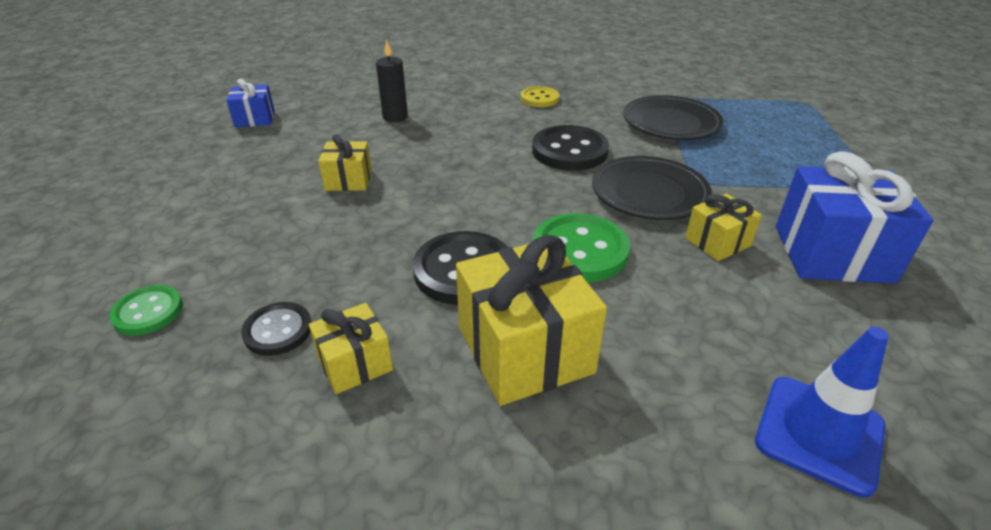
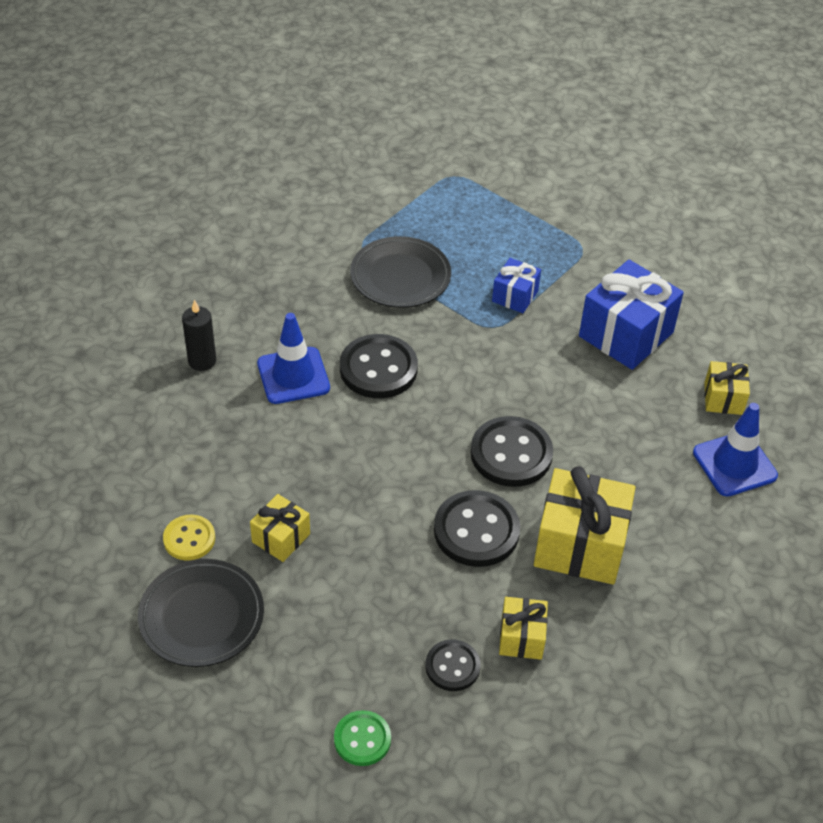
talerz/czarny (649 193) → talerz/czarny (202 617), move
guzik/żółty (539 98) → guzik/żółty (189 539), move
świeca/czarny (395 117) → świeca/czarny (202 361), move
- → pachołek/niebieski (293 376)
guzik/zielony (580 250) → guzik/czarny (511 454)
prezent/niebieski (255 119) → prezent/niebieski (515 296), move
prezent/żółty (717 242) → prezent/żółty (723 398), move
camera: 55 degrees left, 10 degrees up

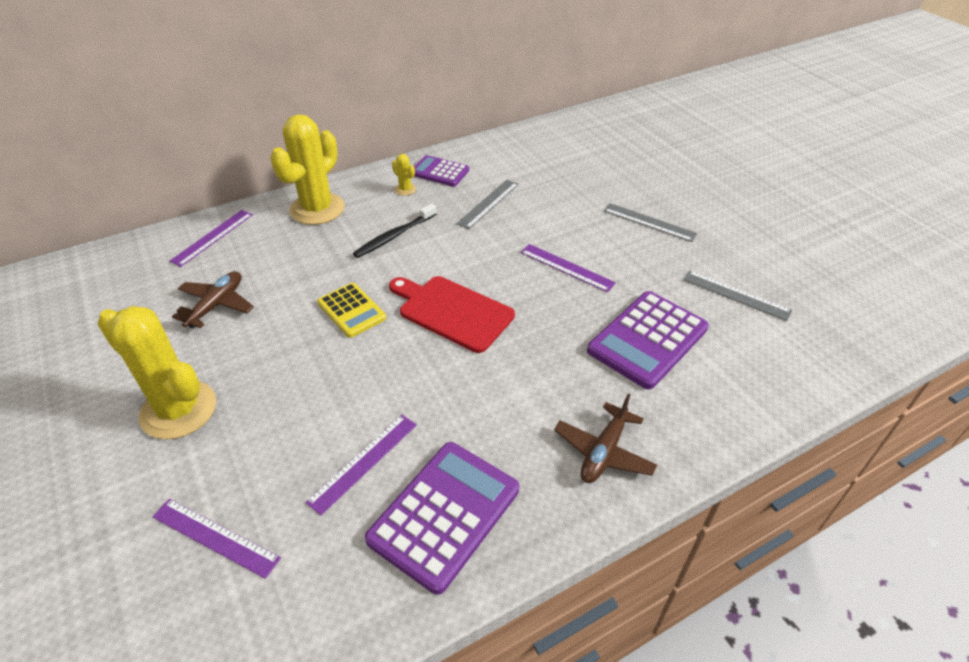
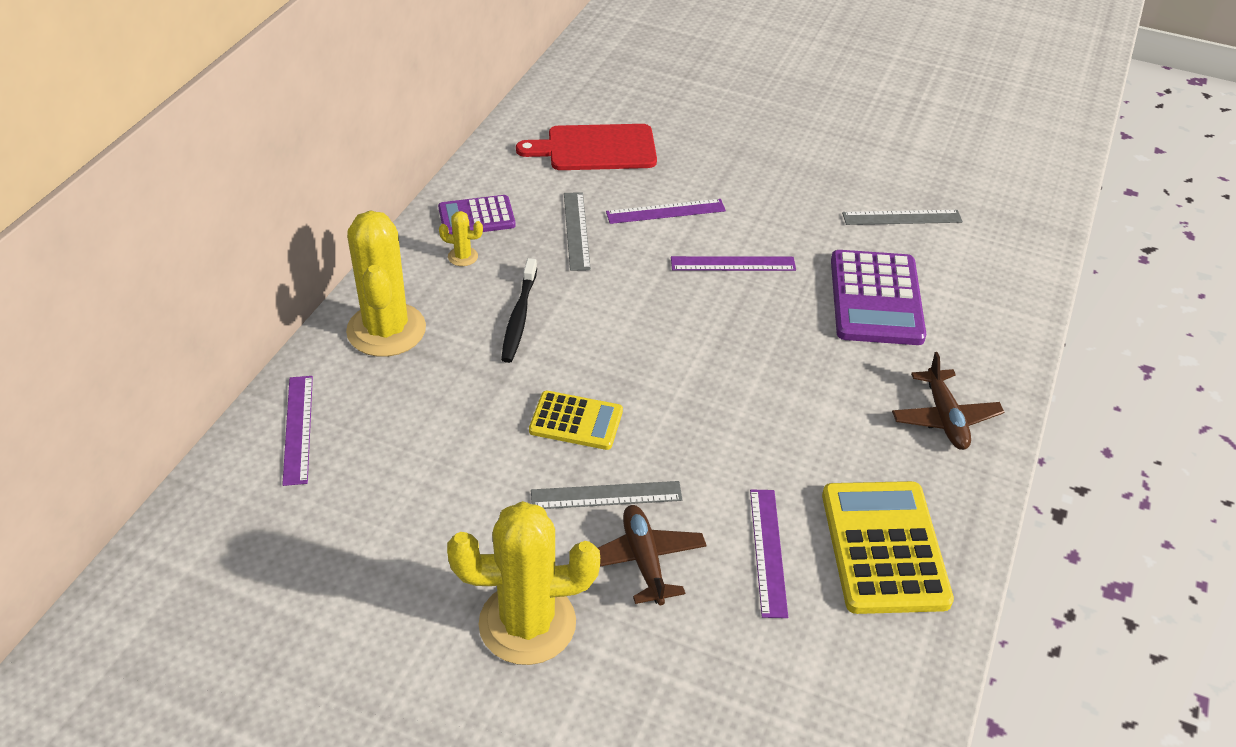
deska do krojenia/czerwony (452 311) → deska do krojenia/czerwony (595 148), move
linijka/szary (649 222) → linijka/szary (606 496), move
samolot/brązowy (216 305) → samolot/brązowy (644 560), move
linijka/fioletowy (215 537) → linijka/fioletowy (665 211), move
kalkulator/fioletowy (444 514) → kalkulator/żółty (884 547)
camera: 40 degrees left, 0 degrees up

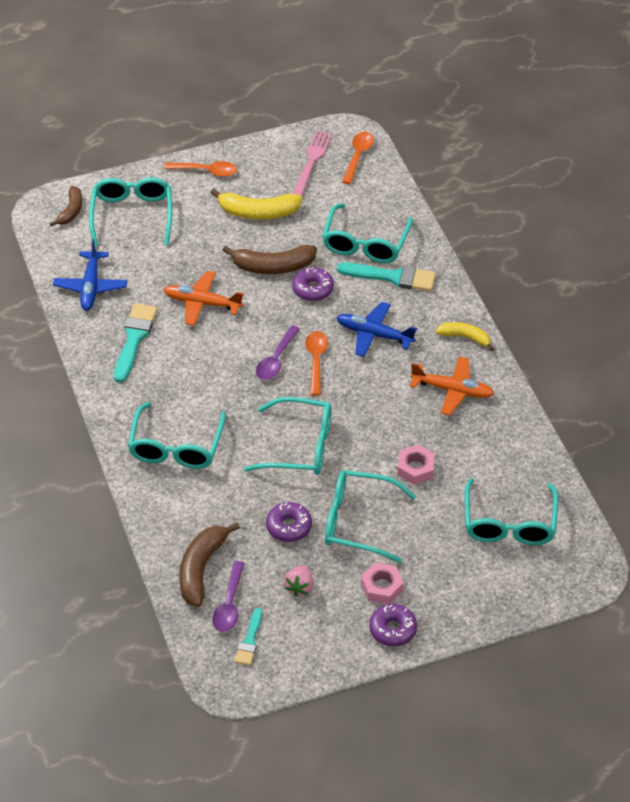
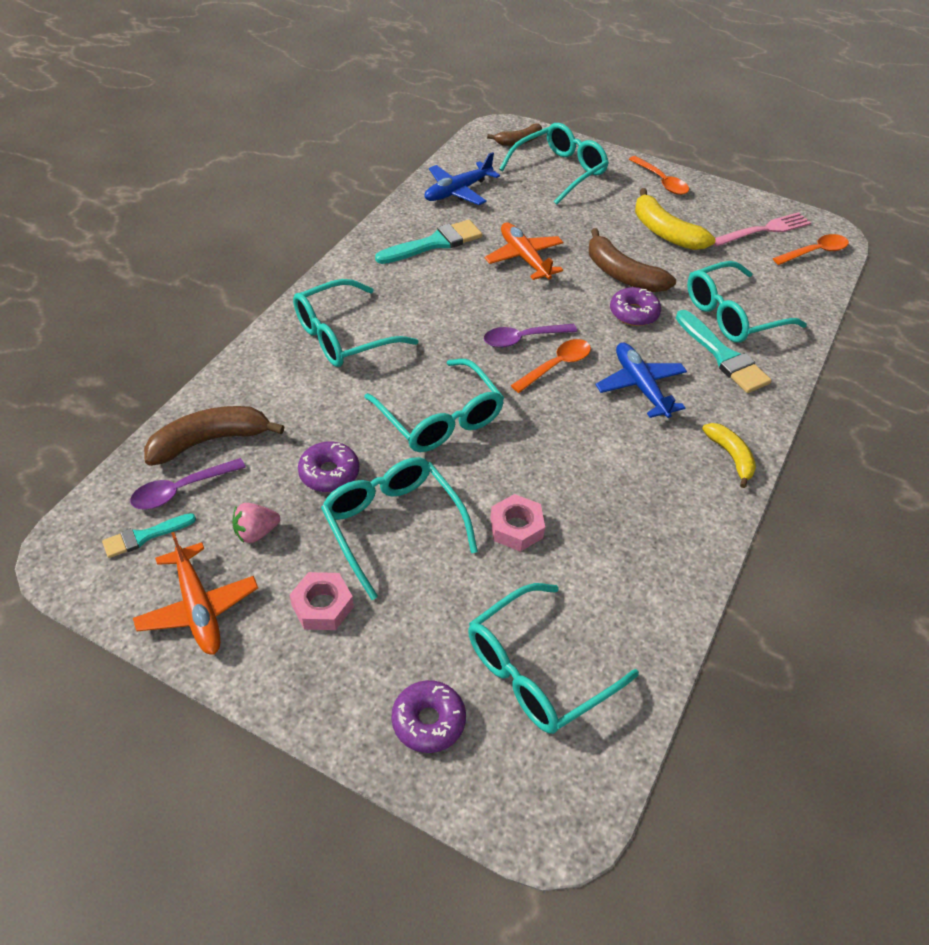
samolot/pomarańczowy (452 390) → samolot/pomarańczowy (198 607), move
donut/fioletowy (393 629) → donut/fioletowy (428 721), move
camera: 45 degrees right, 0 degrees up

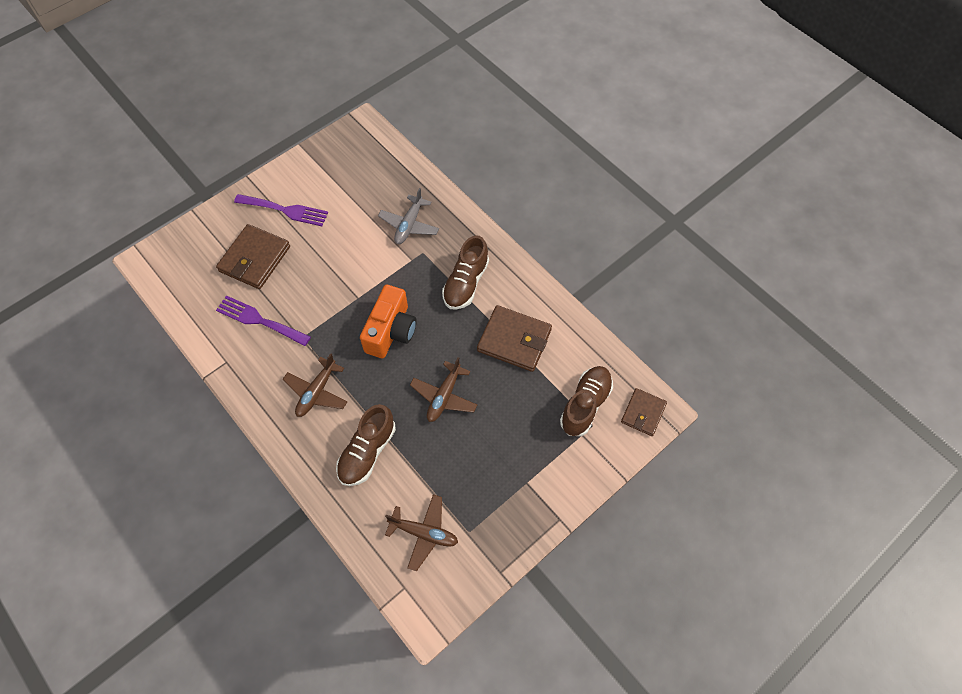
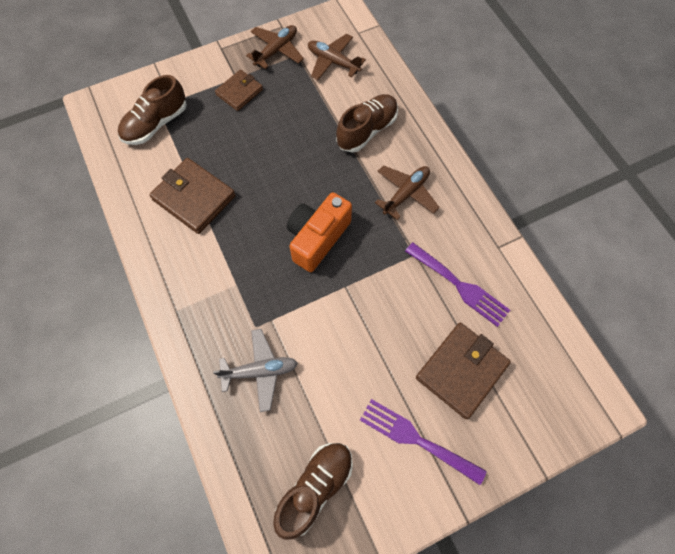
samolot/szary (409 225) → samolot/szary (260 371), 45 degrees clockwise
portfel/brązowy (643 413) → portfel/brązowy (239 92), move
samolot/brązowy (444 396) → samolot/brązowy (276 51), move
but/brązowy (466 283) → but/brązowy (315 488), move
camera: 165 degrees left, 5 degrees up

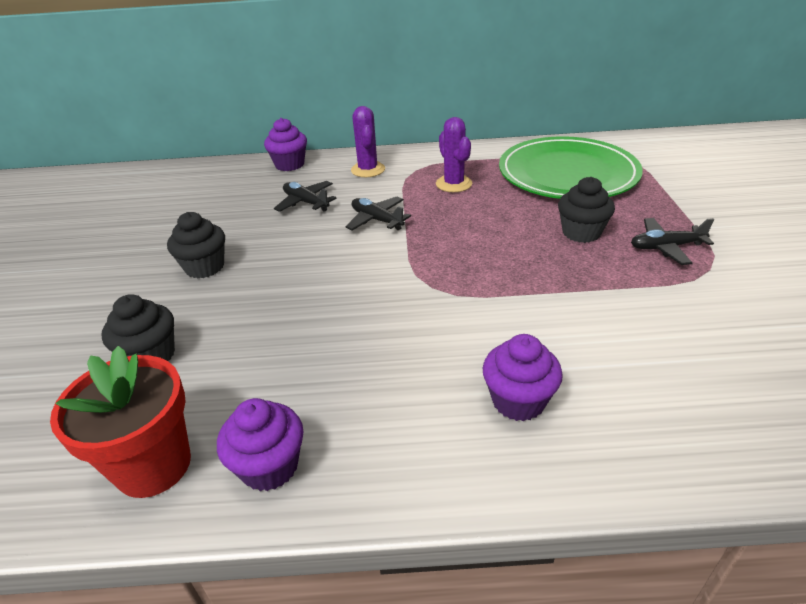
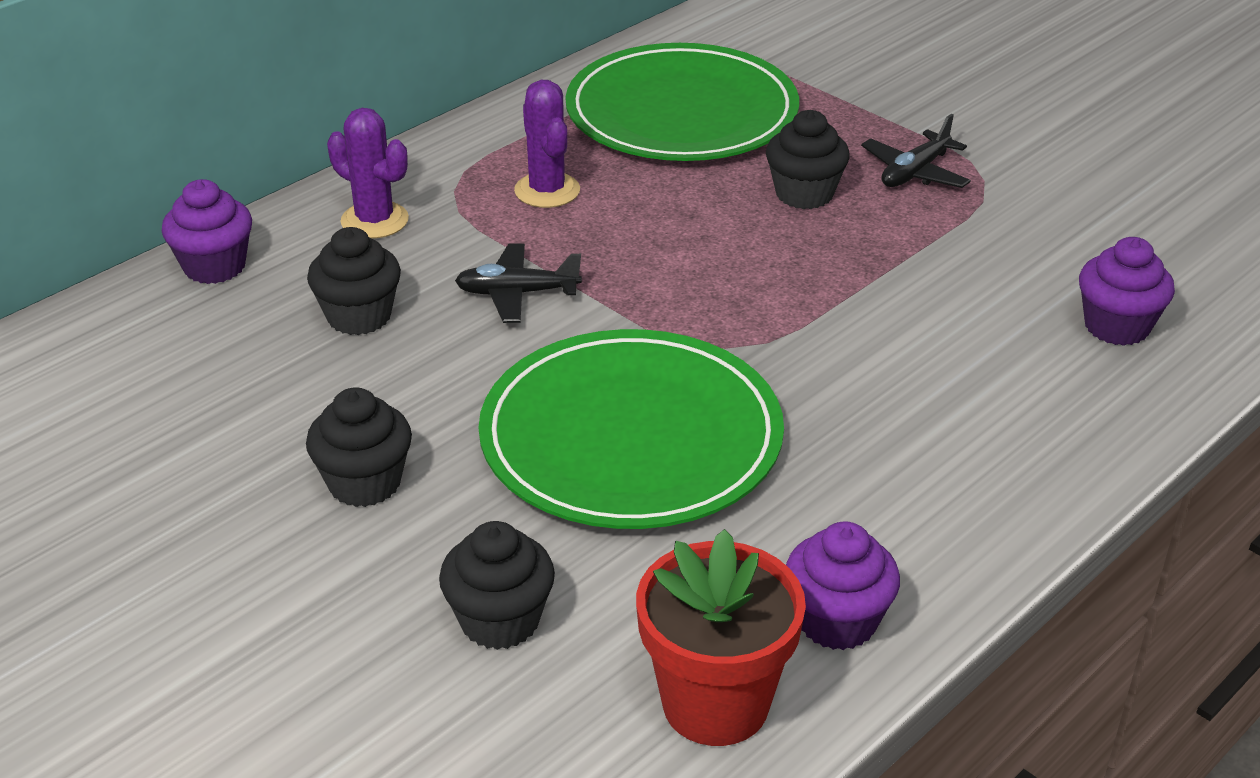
samolot/czarny (306 202) → muffinka/czarny (359 316)
- → talerz/zielony (631 437)
kaktus/fioletowy (454 184) → kaktus/fioletowy (547 191), 45 degrees clockwise
muffinka/fioletowy (518 401) → muffinka/fioletowy (1116 326), move
camera: 45 degrees left, 0 degrees up

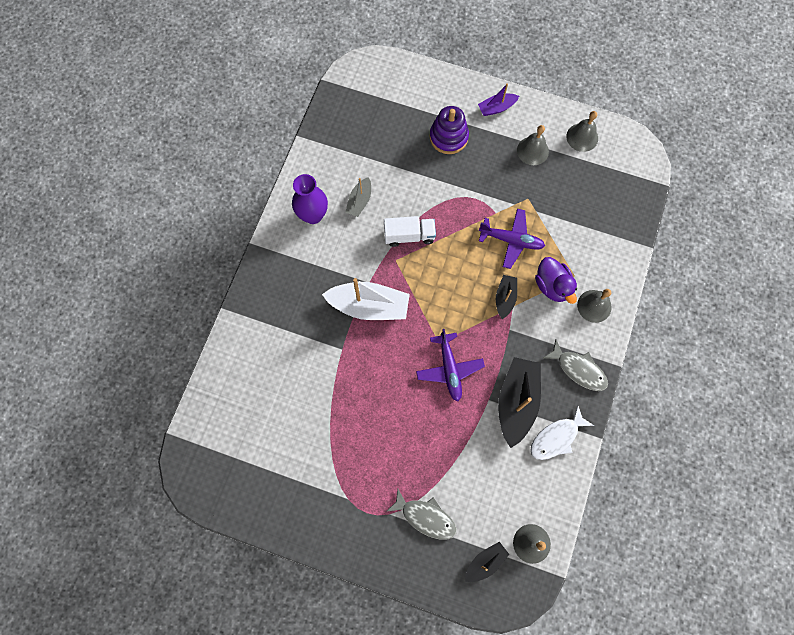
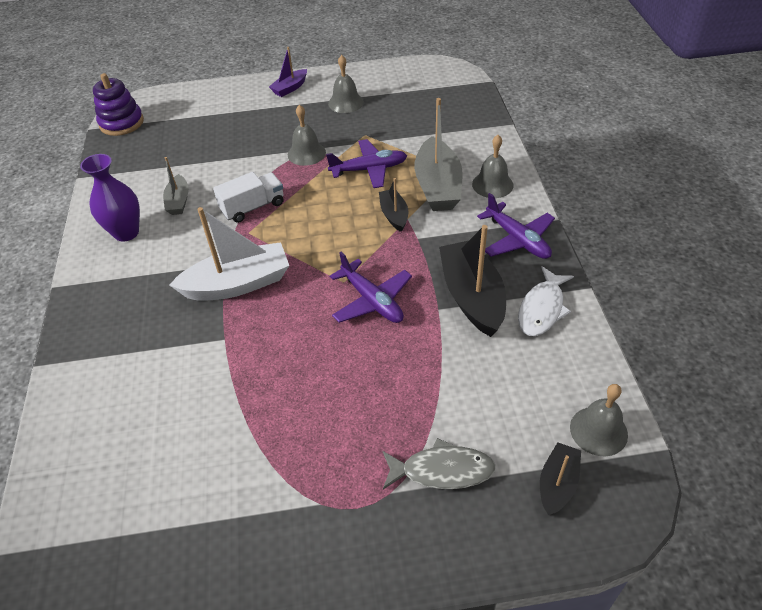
zabawka nakładanka/fioletowy (448 137) → zabawka nakładanka/fioletowy (121 123), move
dzwonek/szary (582 137) → dzwonek/szary (306 153), move
kaczka/fioletowy (552 286) → łódka/szary (437 186)
ryba/szary (578 369) → samolot/fioletowy (517 239)
camera: 25 degrees left, 25 degrees down

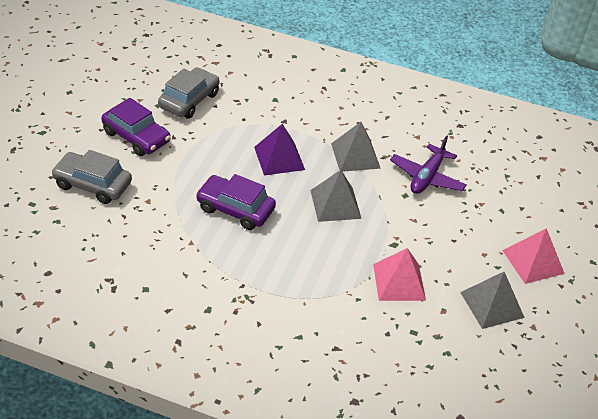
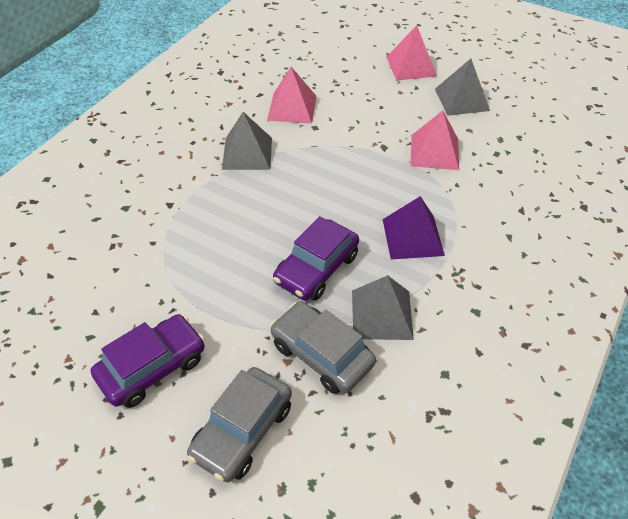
samolot/fioletowy (427 177) → piramida/różowy (292 108)
samochód/szary (189 100) → samochód/szary (322 354), move
piramida/szary (335 204) → piramida/szary (381 314), move
piramida/fioletowy (279 158) → piramida/fioletowy (413 237), move
camera: 75 degrees left, 5 degrees up

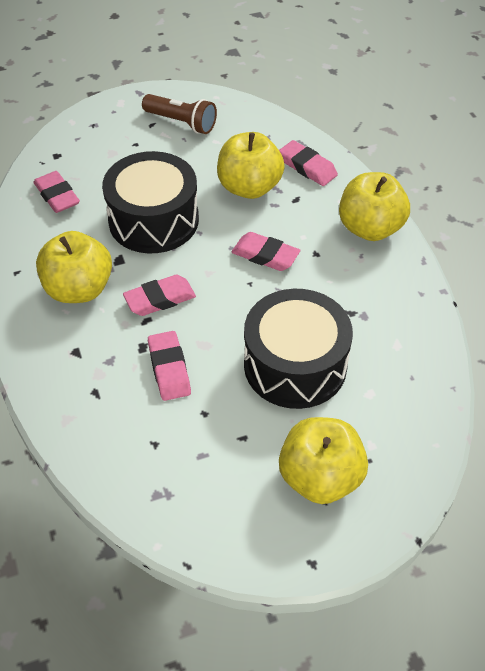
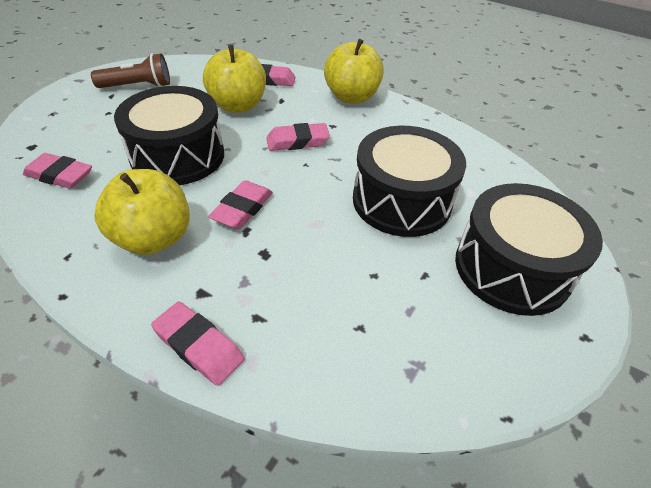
gumka do mazania/różowy (169 369) → gumka do mazania/różowy (199 346), move
jabłko/żółty (320 477) → bęben/czarny (512 268)
camera: 40 degrees left, 5 degrees down

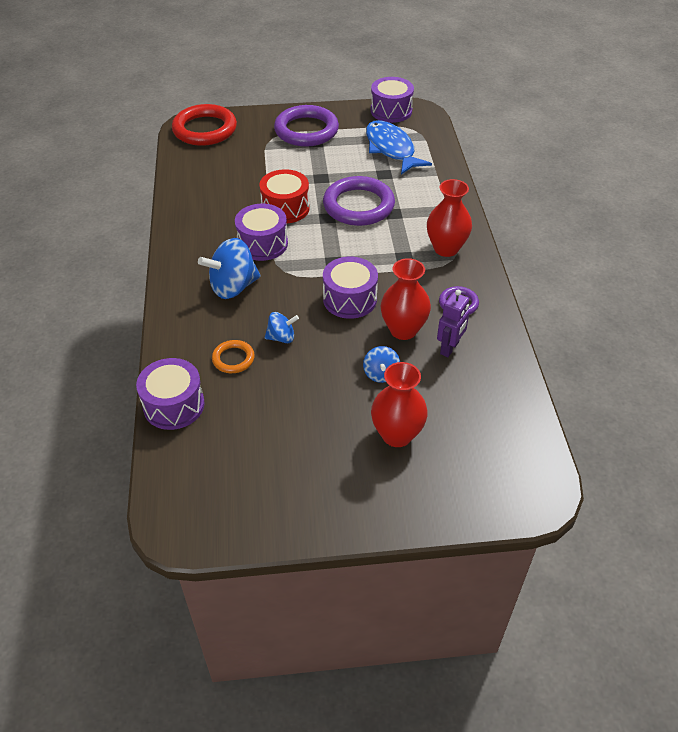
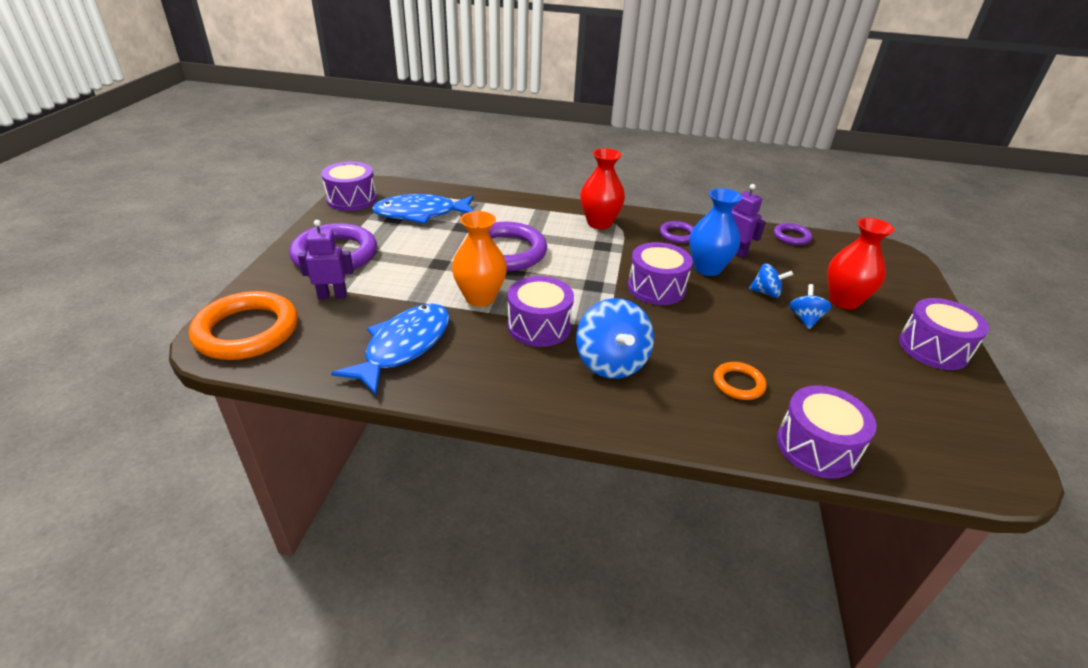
pierścień/czerwony (205 129) → pierścień/pomarańczowy (247 331)
- → robot/fioletowy (332 295)
- → ryba/niebieski (404 347)
bęben/czerwony (285 208) → wazon/pomarańczowy (480 298)
wazon/czerwony (403 330) → wazon/niebieski (707 268)
- → pierścień/fioletowy (791 237)
bączek/niebieski (281 337) → bączek/niebieski (805 319), move
- → bęben/fioletowy (933 348)
camera: 75 degrees left, 10 degrees down

